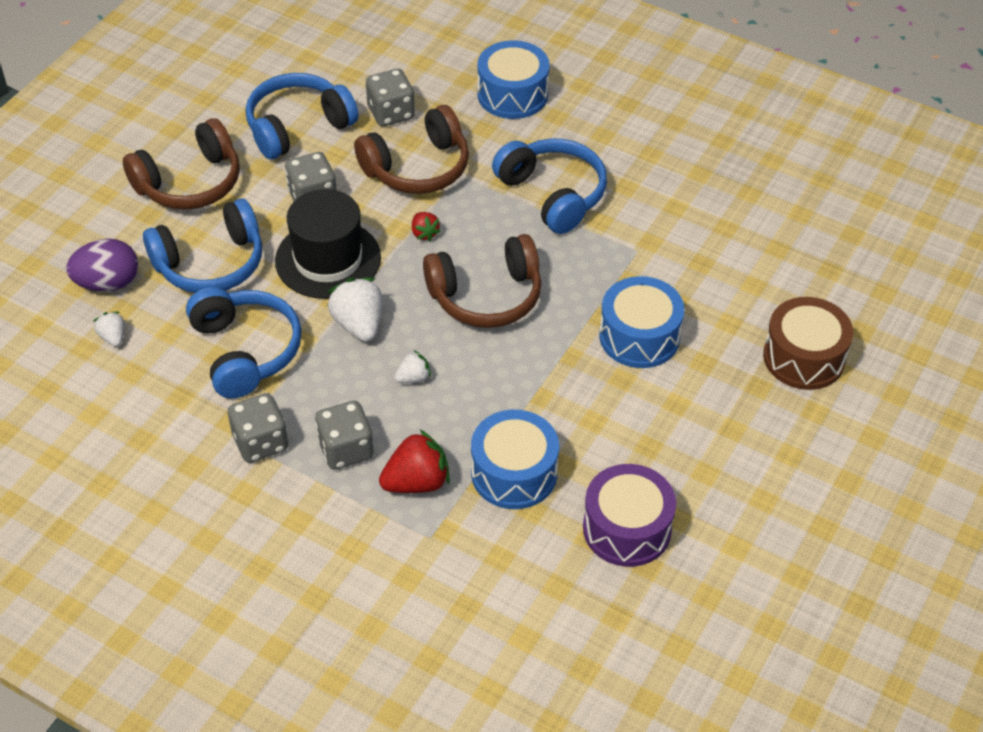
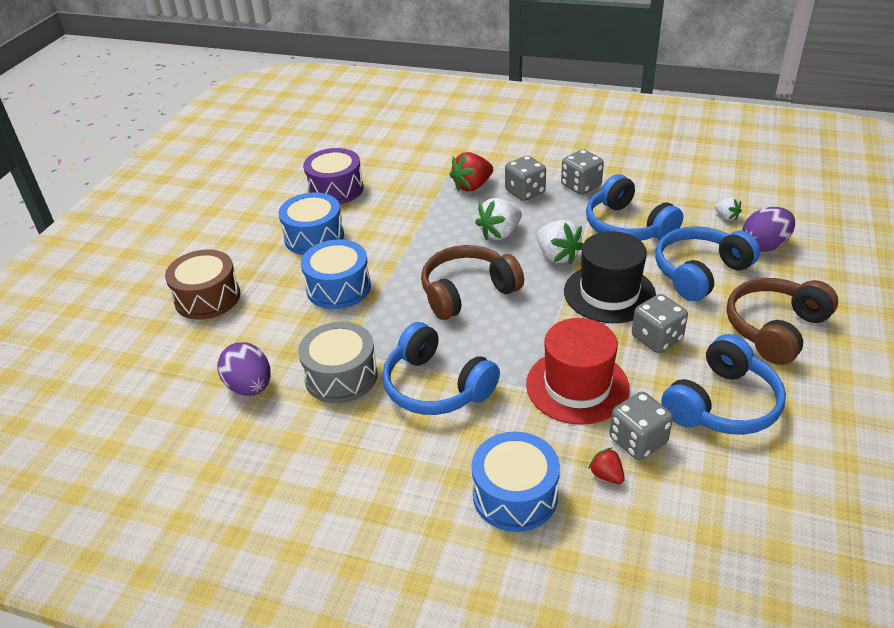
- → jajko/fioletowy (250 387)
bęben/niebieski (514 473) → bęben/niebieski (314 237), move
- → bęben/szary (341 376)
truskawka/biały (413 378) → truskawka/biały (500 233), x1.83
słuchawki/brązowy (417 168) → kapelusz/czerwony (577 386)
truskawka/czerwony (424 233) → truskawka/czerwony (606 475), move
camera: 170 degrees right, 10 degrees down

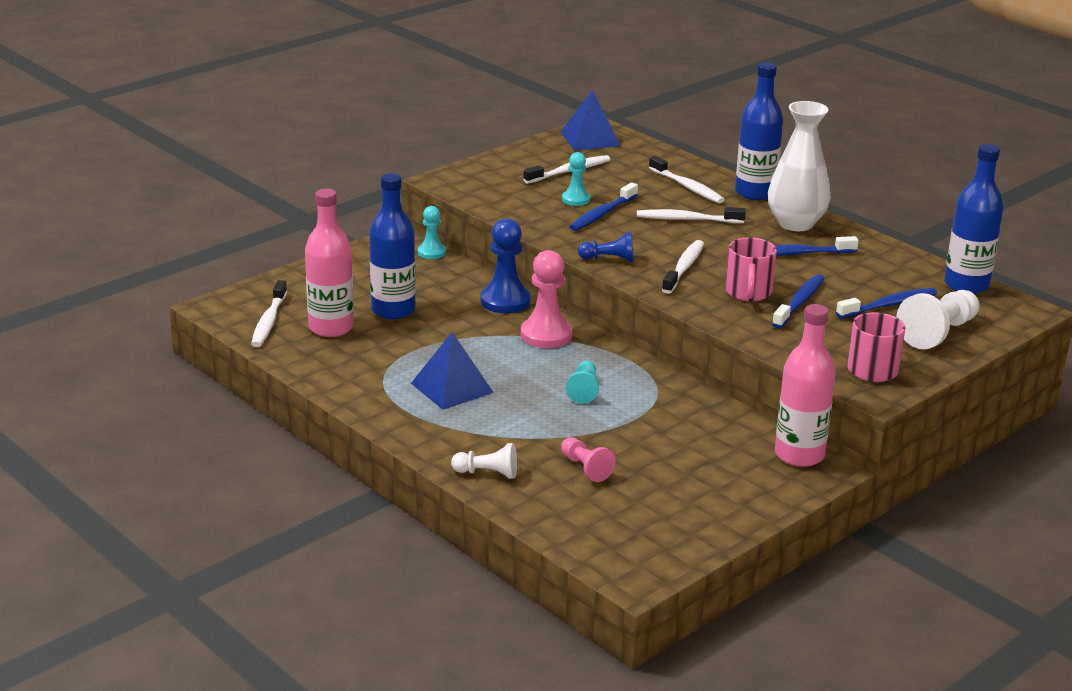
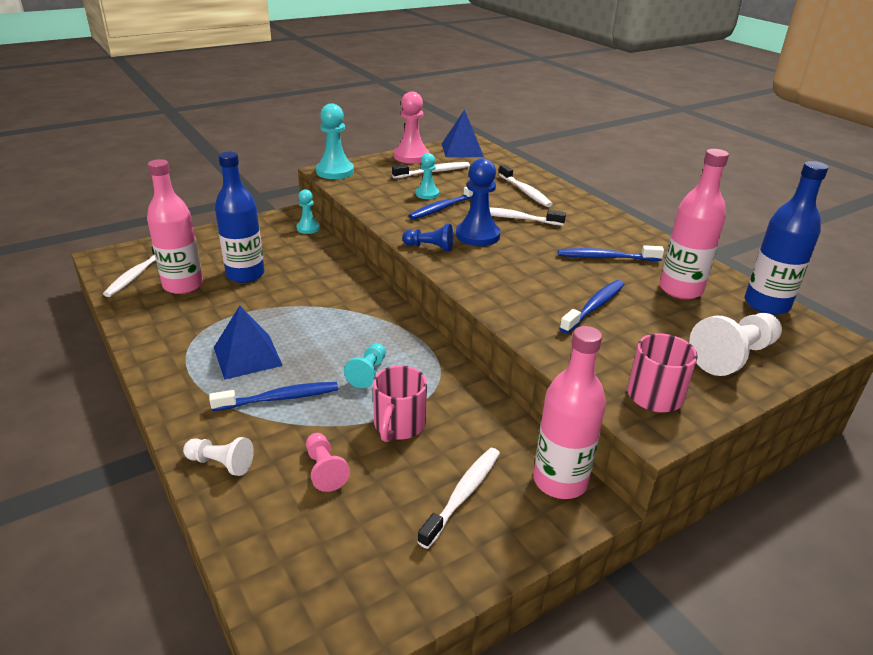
szczoteczka do zębów/niebieski (889 305) → szczoteczka do zębów/niebieski (279 398), move
- → pionek/turkusowy (335 171)
kubek/różowy (748 292) → kubek/różowy (399 425), move
pionek/różowy (546 335) → pionek/różowy (411 156), move
szczoteczka do zębów/biały (684 268) → szczoteczka do zębów/biały (463 495), move
pionek/niebieski (505 301) → pionek/niebieski (477 235), move
- → butelka/różowy (680 289)
butelka/niebieski (755 193) → -
wazon/biały (795 224) → -
camera: 10 degrees right, 5 degrees up

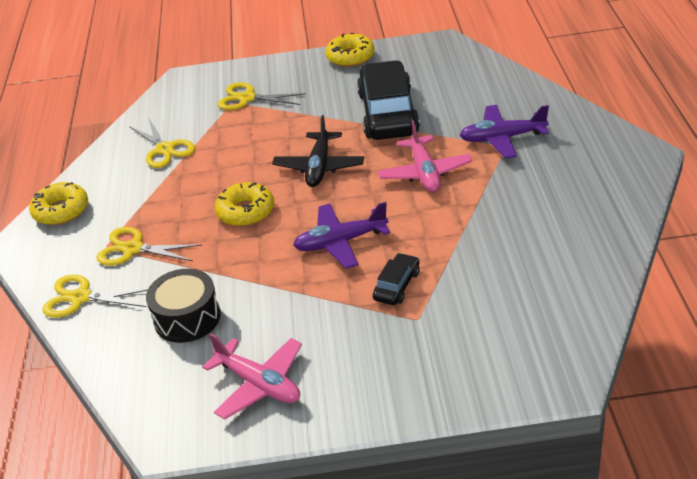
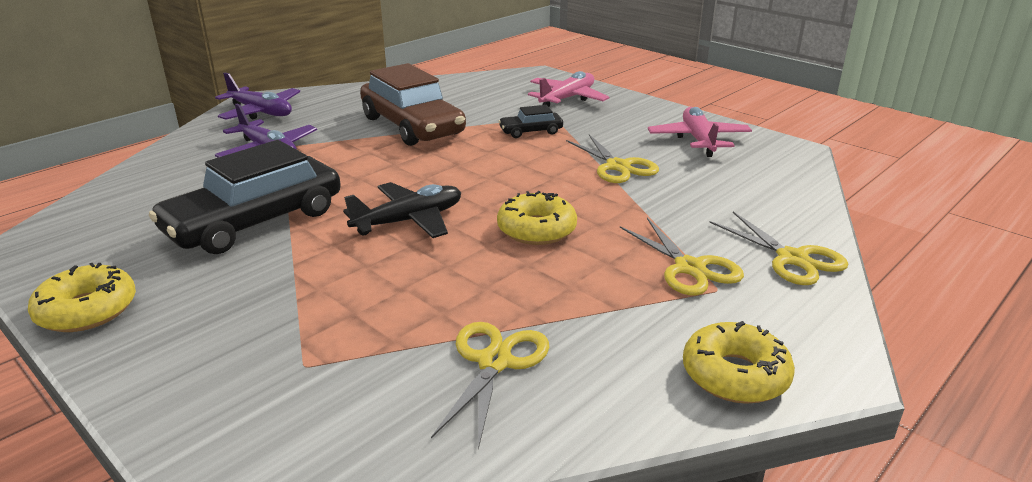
samolot/fioletowy (340 242) → samolot/fioletowy (261 112), move
- → samochód/brązowy (412 126)
samolot/różowy (424 173) → samolot/różowy (567 99), move
nożyczki/żółty (247 98) → nożyczki/żółty (617 166), move
bęben/czarny (187 318) → -
camera: 135 degrees left, 10 degrees down

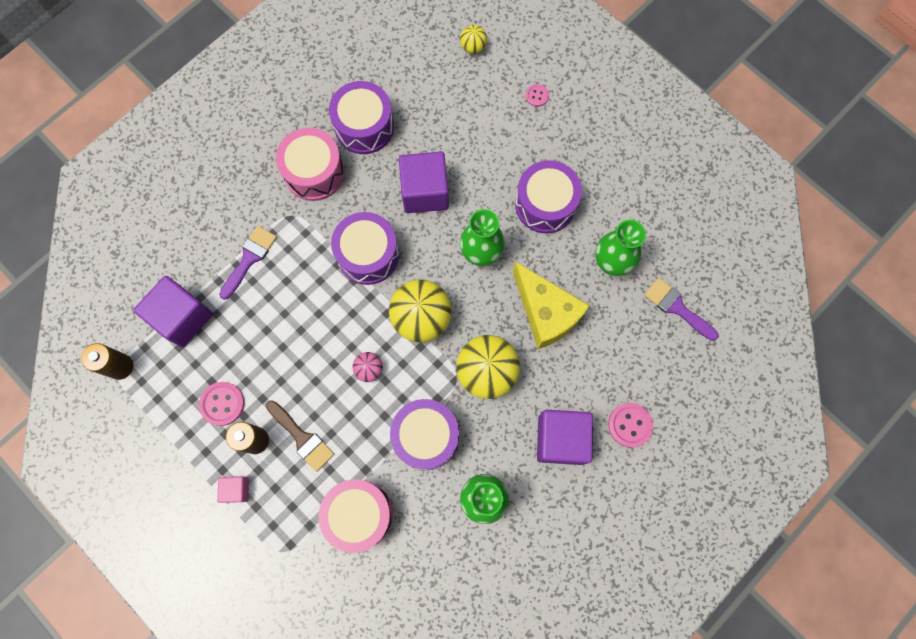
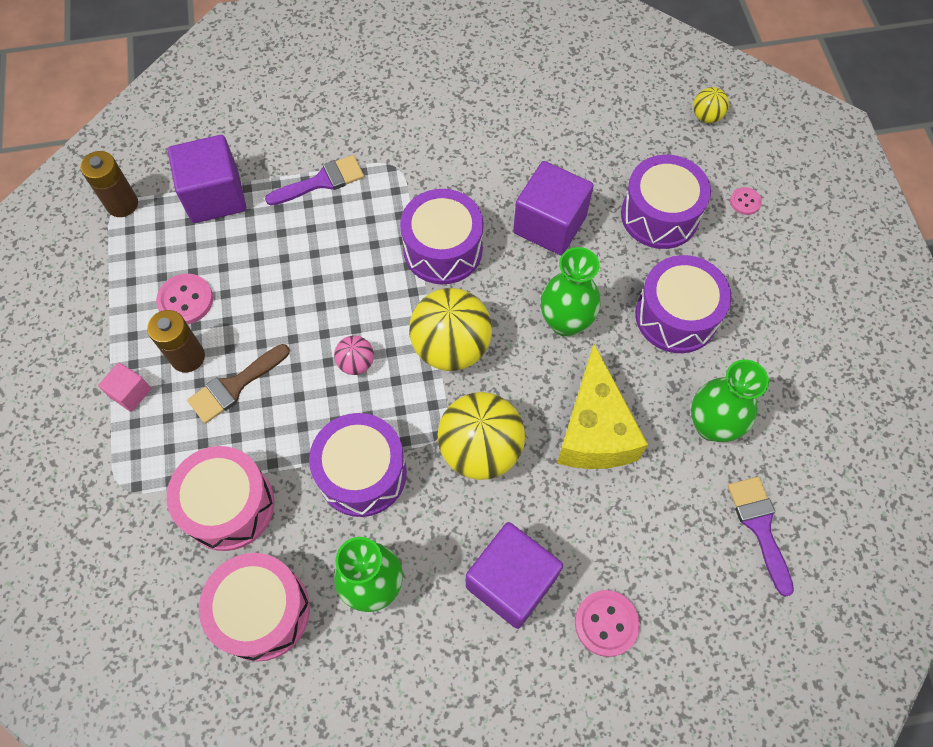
pędzel/brązowy (302 438) → pędzel/brązowy (234 386), 60 degrees clockwise
bęben/różowy (314 172) → bęben/różowy (262 611), move
bęben/fioletowy (364 127) → bęben/fioletowy (659 215), move
camera: 35 degrees right, 10 degrees down

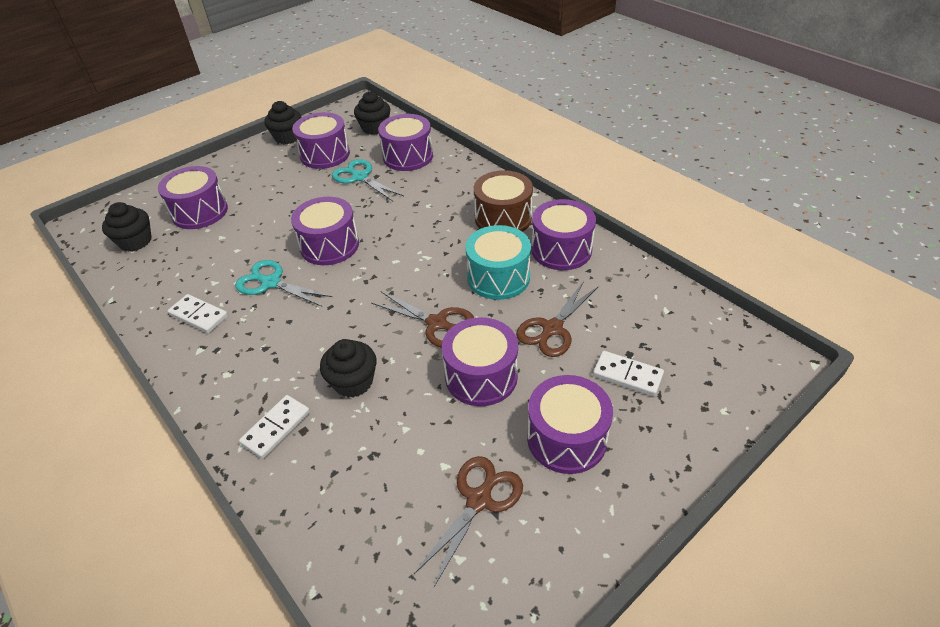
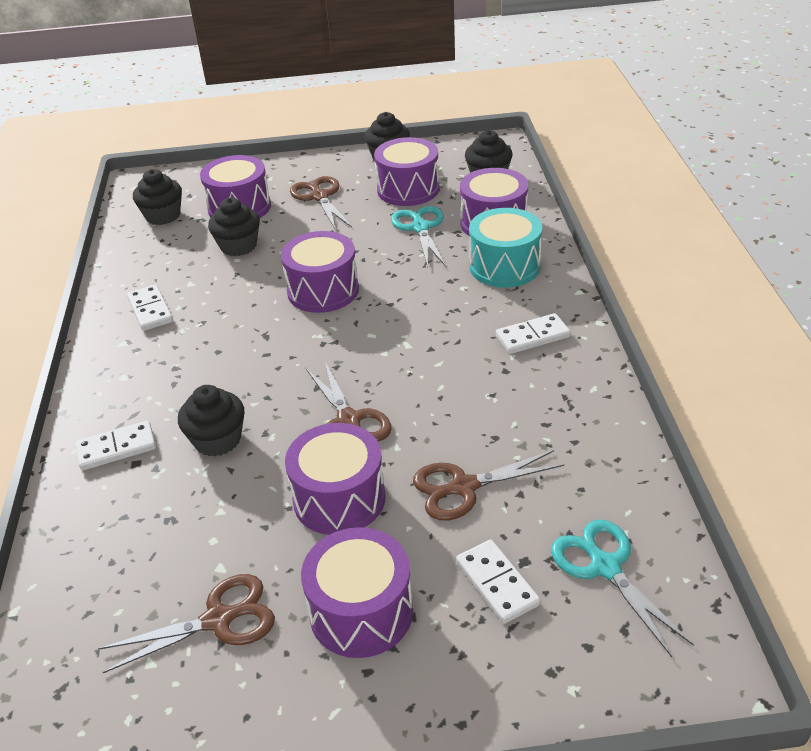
- → muffinka/czarny (238 246)
- → nożyczki/brązowy (319 197)
bęben/turkusowy (498 277) → bęben/turkusowy (504 266), move
bęben/brązowy (503 218) → kostka domina/biały (532 336)
nożyczki/turkusowy (271 283) → nożyczki/turkusowy (605 567), move
bęben/fioletowy (561 250) → -
camera: 35 degrees right, 5 degrees down

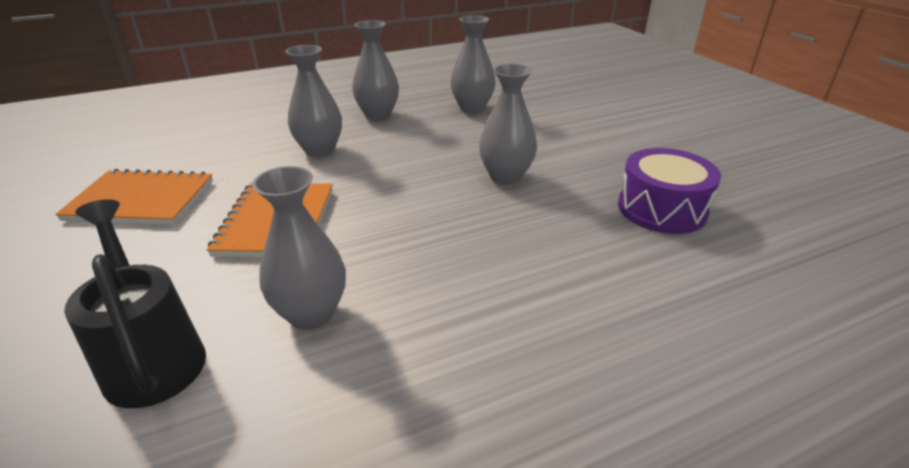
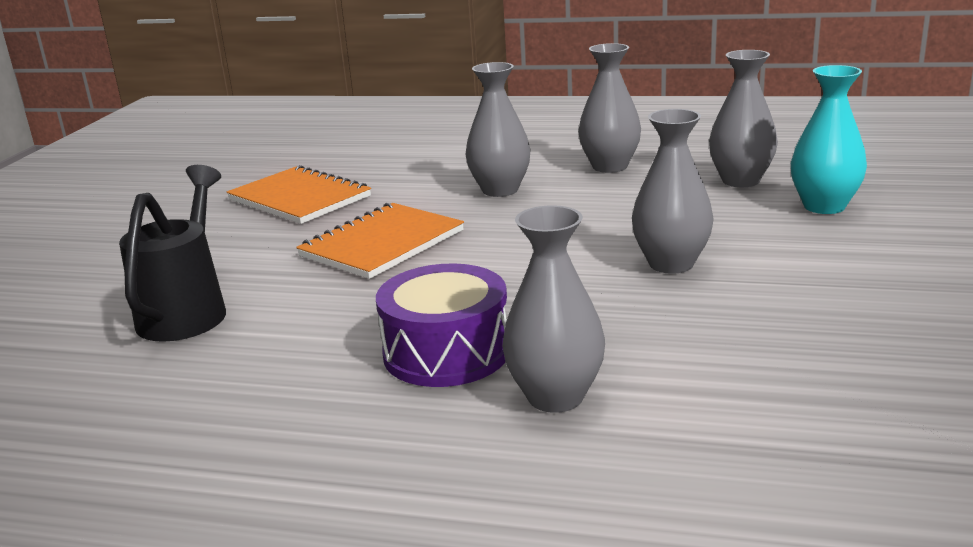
bęben/fioletowy (661 209) → bęben/fioletowy (446 352), move
wazon/szary (311 314) → wazon/szary (555 397), move
- → wazon/turkusowy (824 206)
camera: 40 degrees right, 10 degrees down

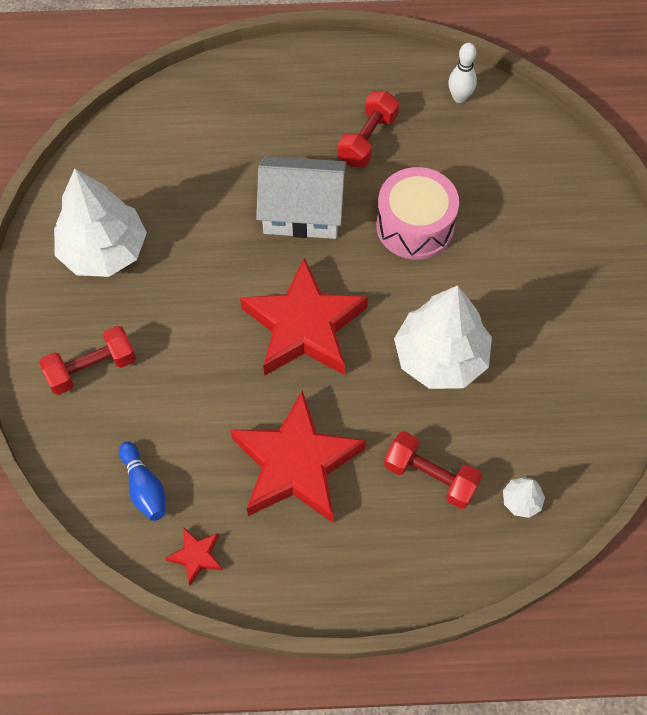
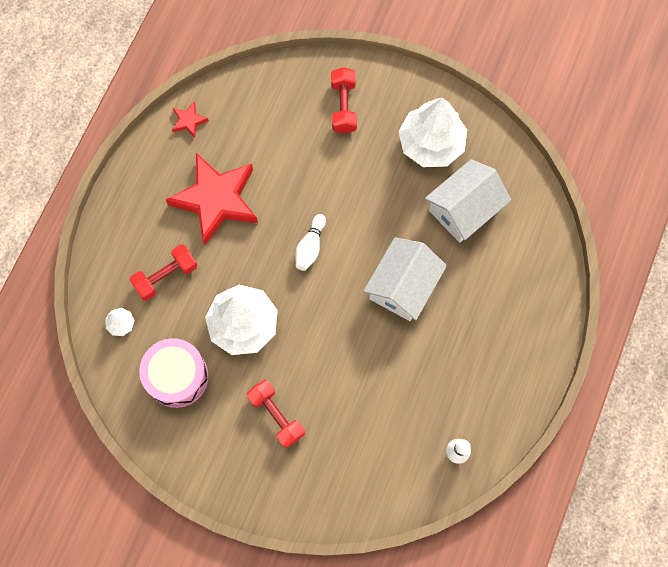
bęben/różowy (415 226) → bęben/różowy (177 376), move
hantel/czerwony (367 139) → hantel/czerwony (276 415), move
gwiazda/czerwony (304 326) → kręgiel/biały (310 247)
- → domek/biały (464 209)
kręgiel/niebieski (144 487) → -
camera: 115 degrees right, 10 degrees up

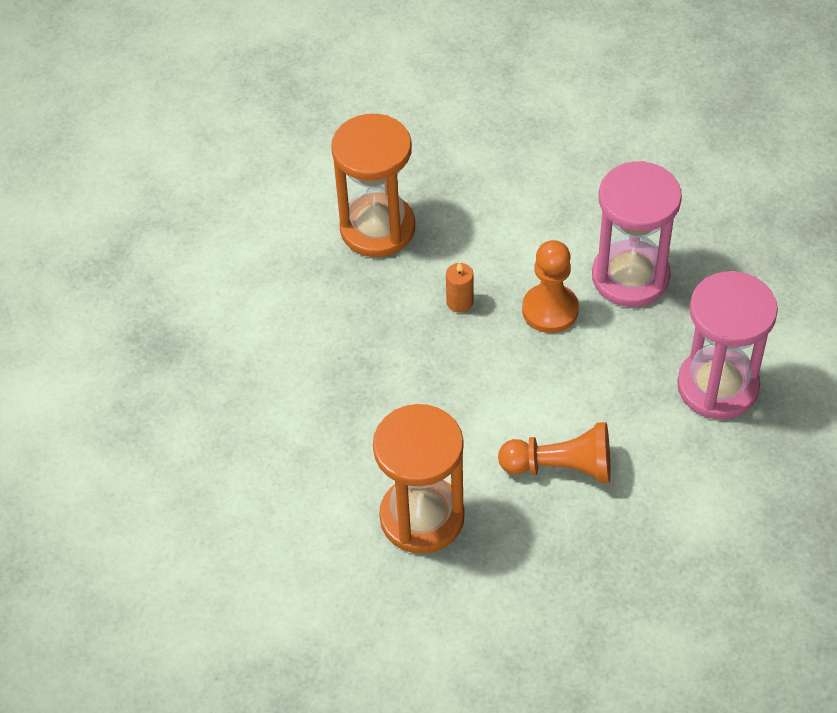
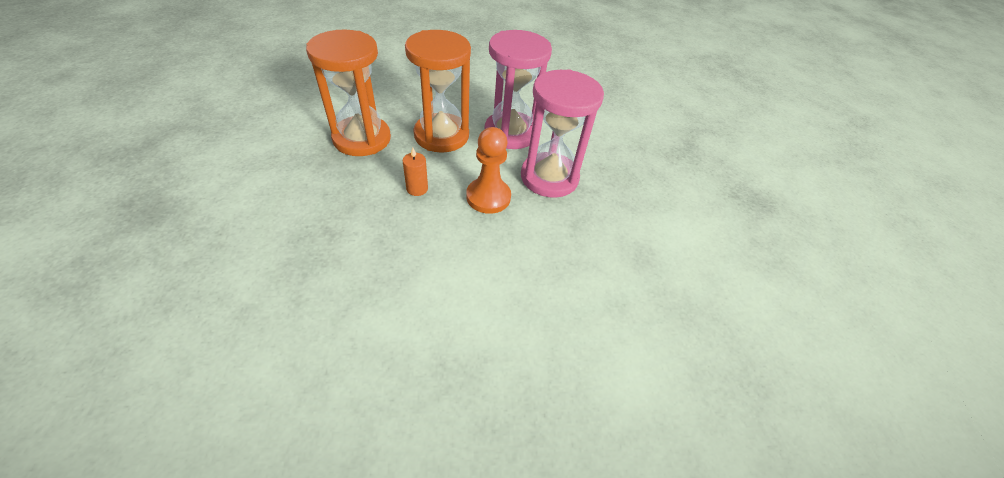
klepsydra/pomarańczowy (422 517) → klepsydra/pomarańczowy (441 135), move
klepsydra/różowy (717 386) → klepsydra/różowy (510 133), move
pionek/pomarańczowy (561 467) → -
camera: 10 degrees left, 5 degrees down

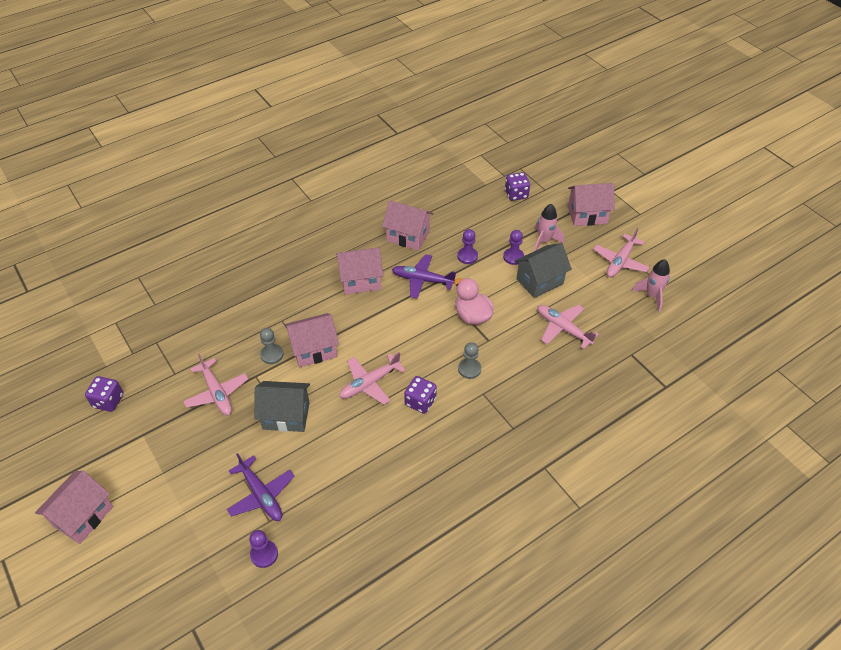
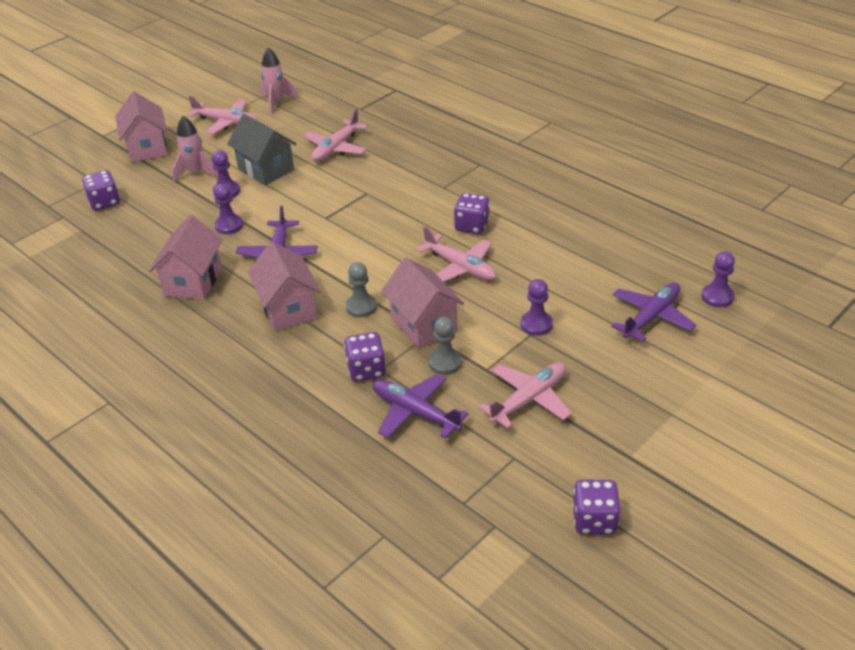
- → kostka do gry/fioletowy (366 370)
pionek/szary (469 369) → pionek/szary (361 307), move
- → samolot/fioletowy (415 413)
domek/szary (286 416) → pionek/fioletowy (536 324)
domek/różowy (83 516) → -
kaczka/różowy (472 316) → -
camera: 100 degrees left, 10 degrees down

